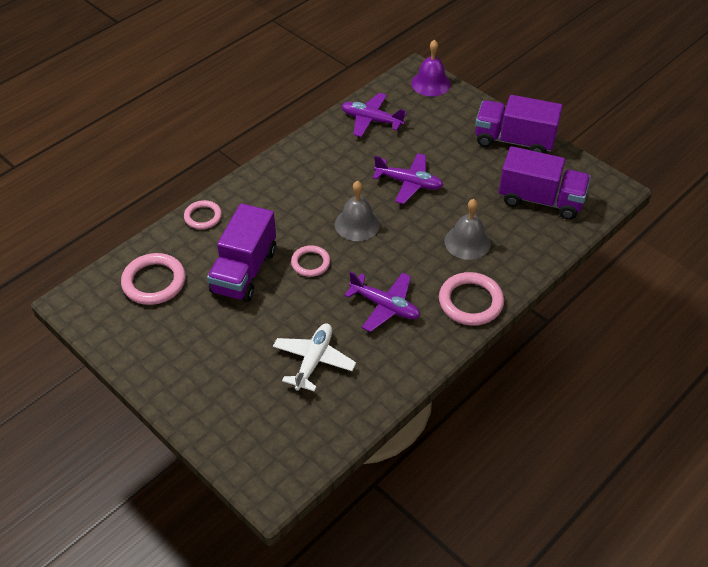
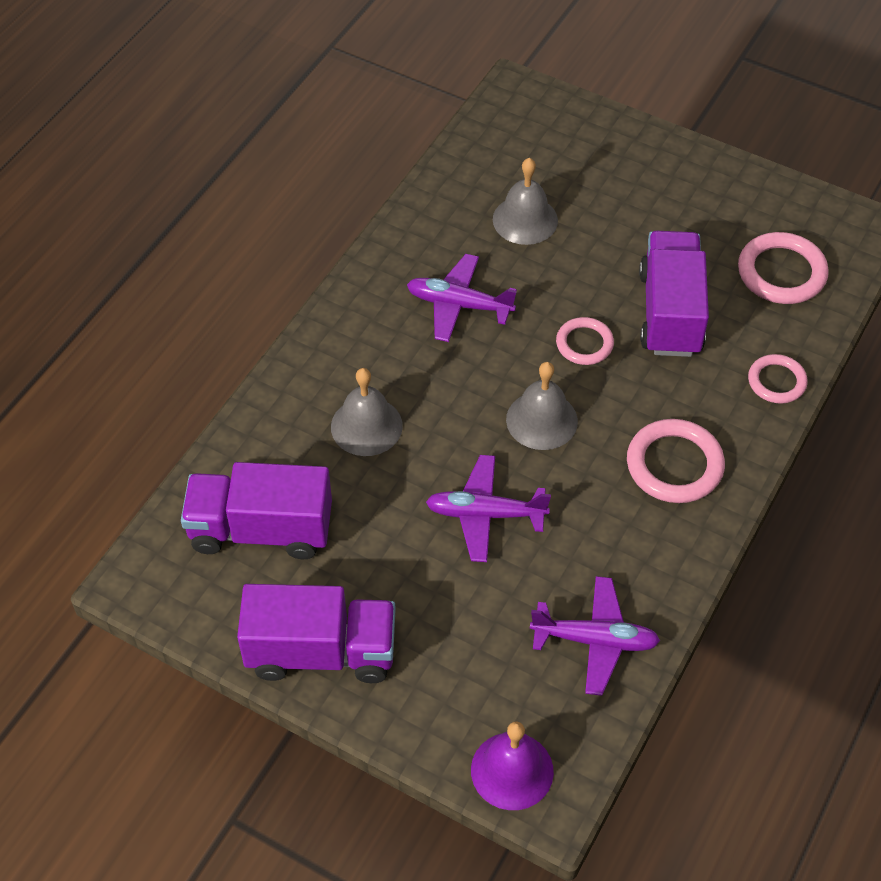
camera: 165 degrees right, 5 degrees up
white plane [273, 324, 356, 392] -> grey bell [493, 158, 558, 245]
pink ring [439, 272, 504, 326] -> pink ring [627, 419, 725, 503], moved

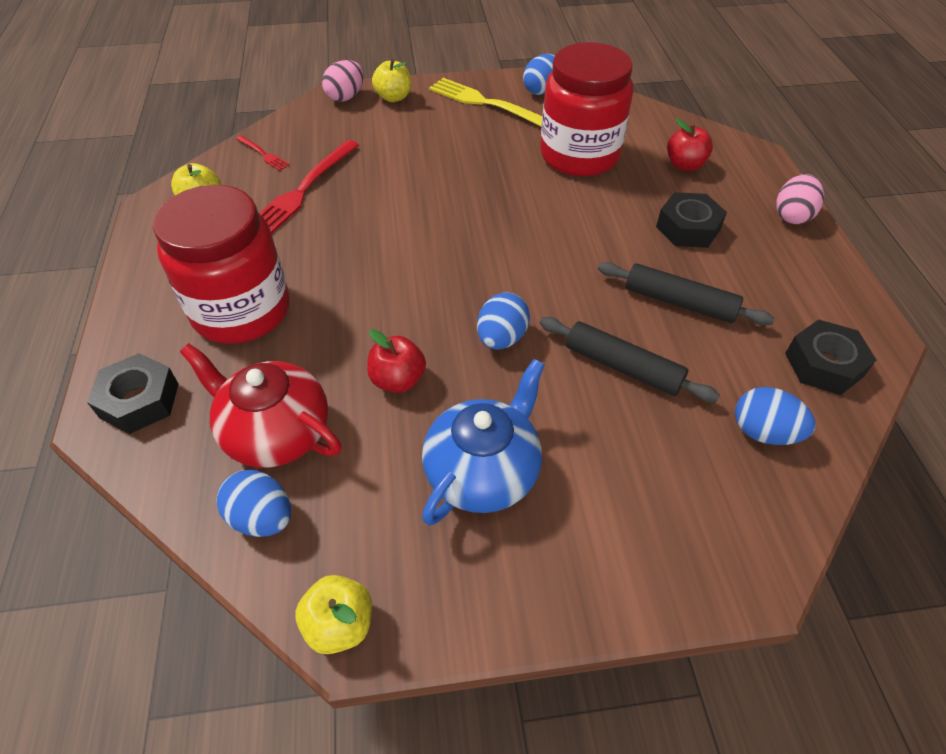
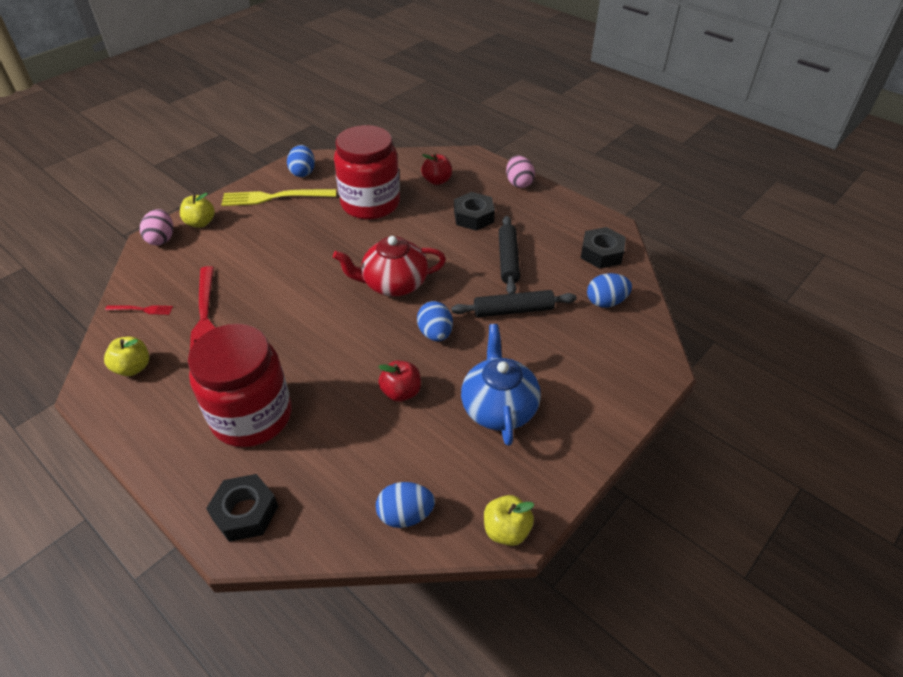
camera: 40 degrees left, 5 degrees down
red teapot [180, 343, 342, 468] -> red teapot [333, 236, 446, 296], moved
black rolling pin [598, 262, 775, 326] -> black rolling pin [499, 216, 520, 294], 75 degrees counterclockwise

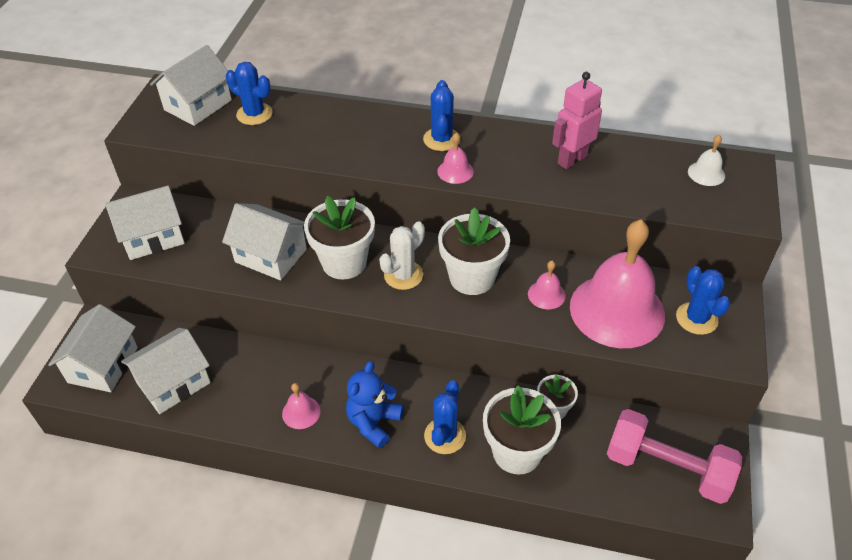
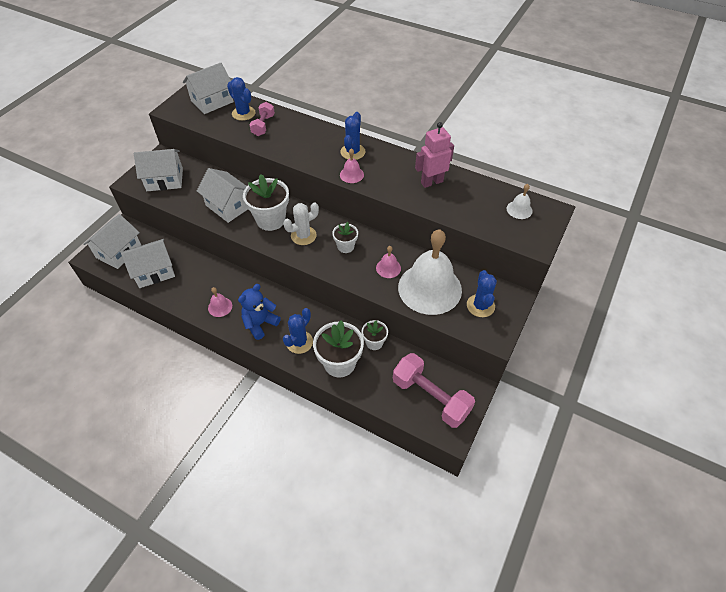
camera: 15 degrees right, 5 degrees up
none -> pink dumbbell [250, 102, 275, 136]
white flower pot [438, 207, 510, 295] -> white flower pot [332, 222, 358, 253], x0.55
pink bell [570, 220, 665, 348] -> white bell [398, 229, 462, 315]

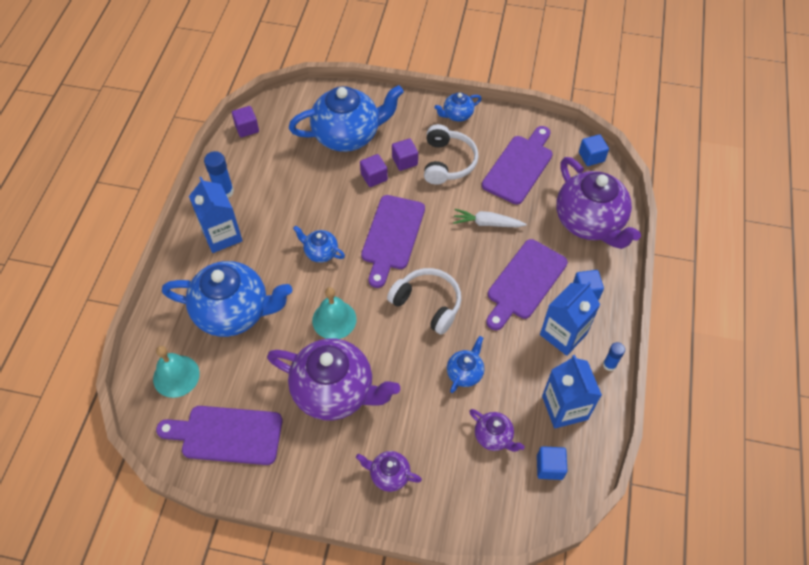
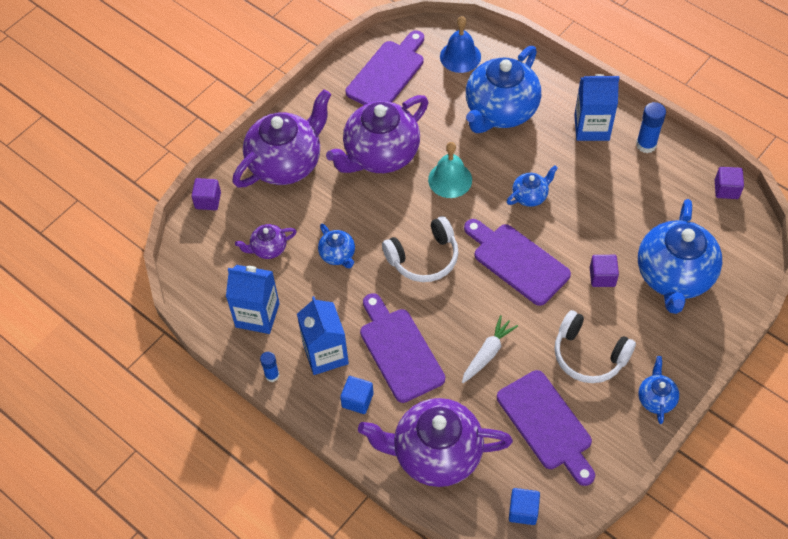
camera: 120 degrees right, 0 degrees up
purple cube [392, 138, 418, 171] -> purple cube [191, 178, 221, 210], moved
purple teapot [356, 451, 422, 492] -> purple teapot [232, 89, 331, 187], x2.17
turquoise bell [153, 346, 200, 398] -> blue bell [440, 16, 481, 73]
blue cube [537, 446, 567, 480] -> none

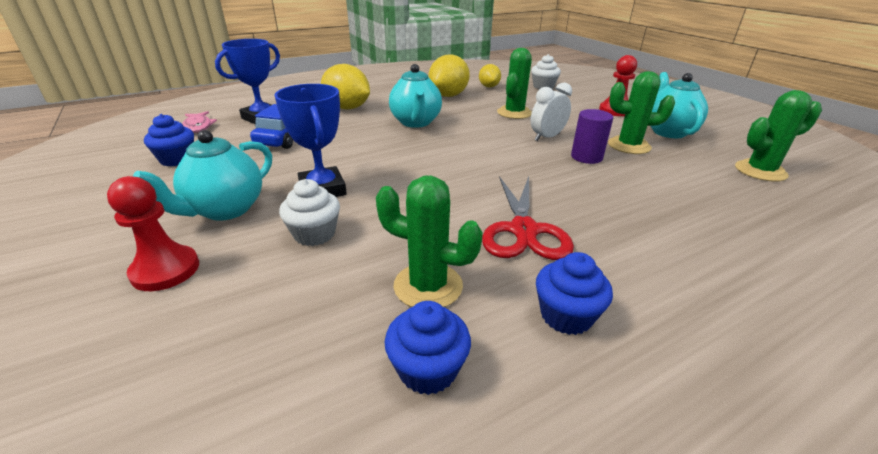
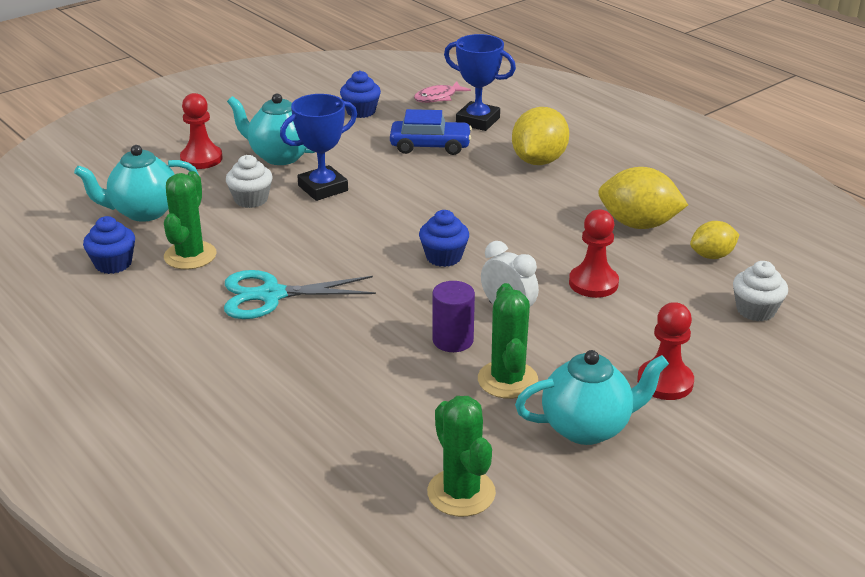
camera: 80 degrees right, 0 degrees up
turquoise teapot [389, 64, 442, 128] -> turquoise teapot [74, 145, 199, 222], moved
red scissors [482, 176, 574, 260] -> turquoise scissors [224, 270, 376, 319]
blue cupcake [536, 252, 613, 335] -> blue cupcake [419, 210, 469, 267], moved
green cactus [497, 48, 532, 119] -> red pawn [569, 209, 619, 298]

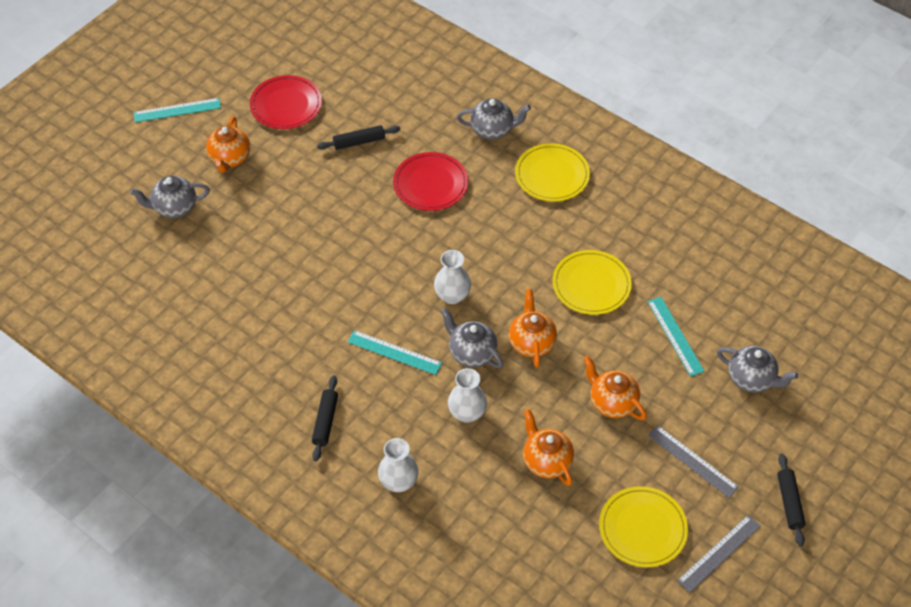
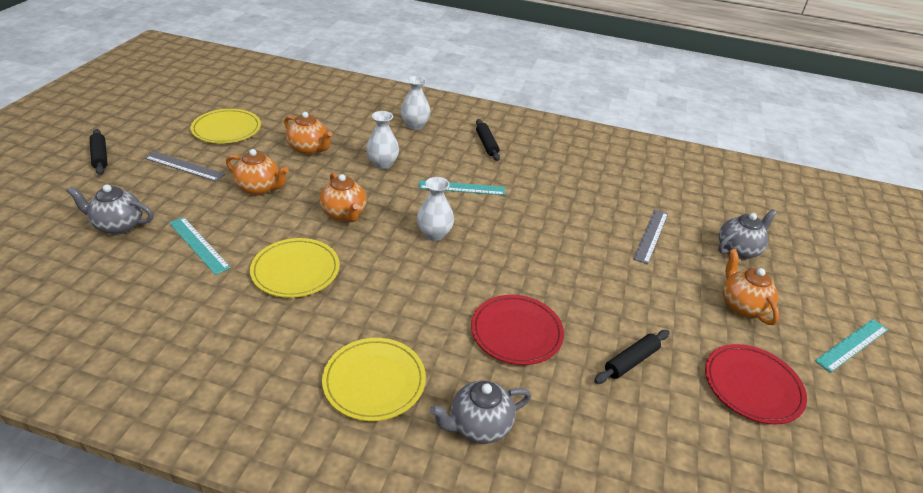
camera: 155 degrees right, 15 degrees down
grey ruler [677, 515, 761, 593] -> grey ruler [633, 209, 668, 264], moved
grey teapot [441, 308, 503, 368] -> none

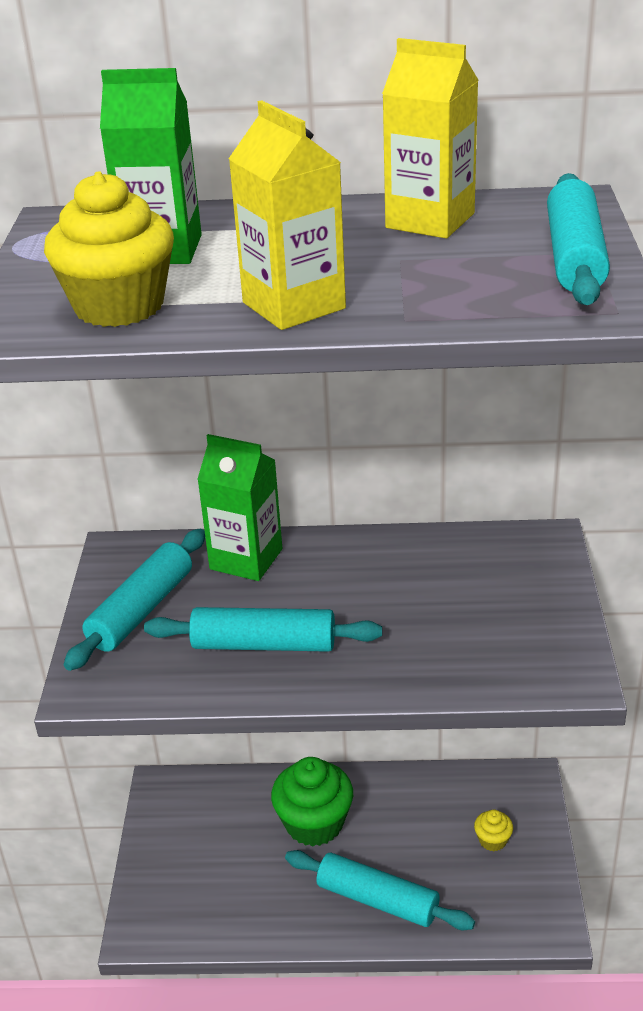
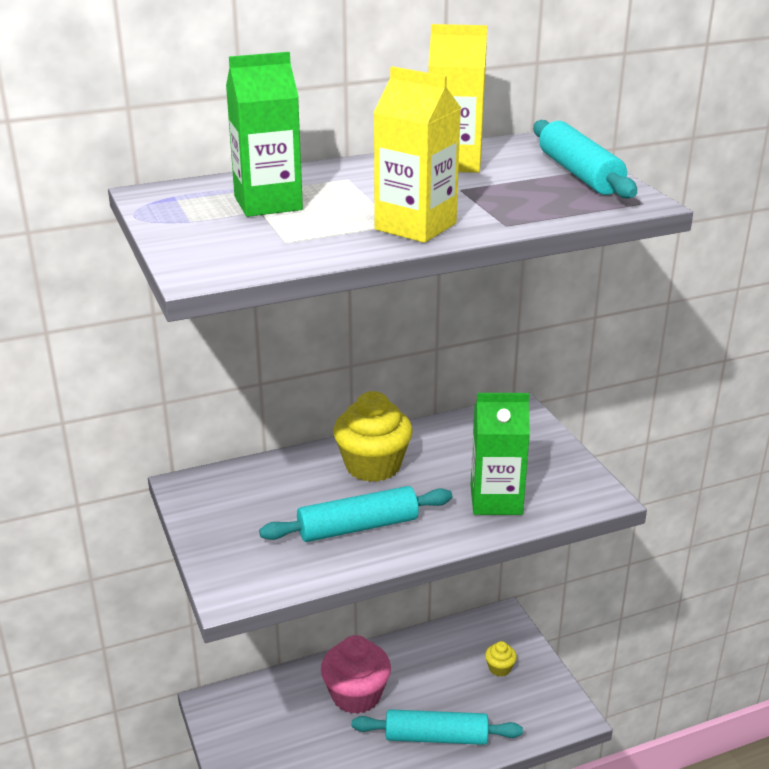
camera: 25 degrees left, 5 degrees down
green cupcake [271, 757, 353, 847] -> pink cupcake [321, 635, 391, 714]
yellow cupcake [44, 171, 174, 327] -> yellow cupcake [333, 391, 413, 482], moved
green carton [197, 434, 282, 581] -> green carton [470, 393, 530, 515], moved
turquoise rolling pin [64, 529, 205, 671] -> none

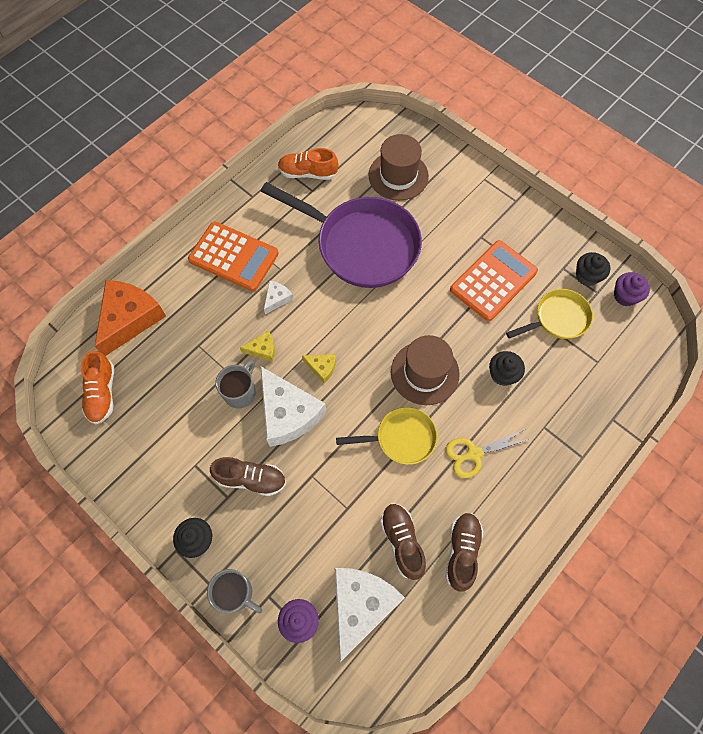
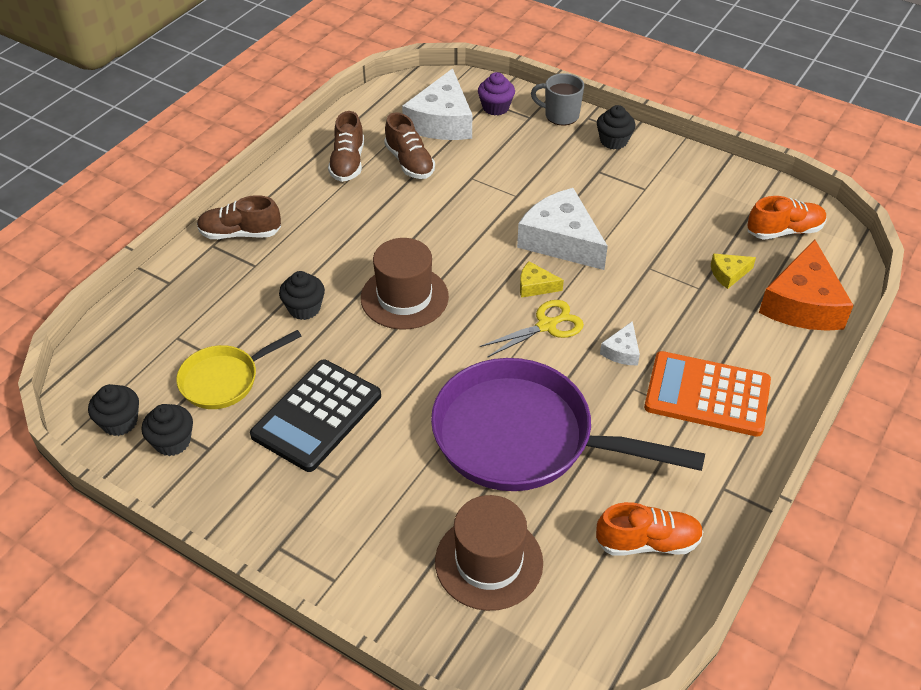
camera: 170 degrees right, 20 degrees down
purple cupcake [614, 272, 650, 306] -> black cupcake [88, 384, 139, 436]
brown shoe [210, 457, 286, 496] -> brown shoe [197, 195, 281, 239], moved
orange calculator [450, 240, 538, 321] -> black calculator [250, 359, 381, 472]
yellow scissors [446, 429, 530, 478] -> yellow scissors [480, 300, 584, 358], moved
yellow cheese [240, 331, 275, 362] -> yellow cheese [711, 254, 756, 289], moved
orange shoe [81, 351, 114, 424] -> orange shoe [747, 196, 827, 240], 90 degrees clockwise
grey mug [215, 360, 256, 409] -> none
yellow pan [336, 407, 437, 465] -> none

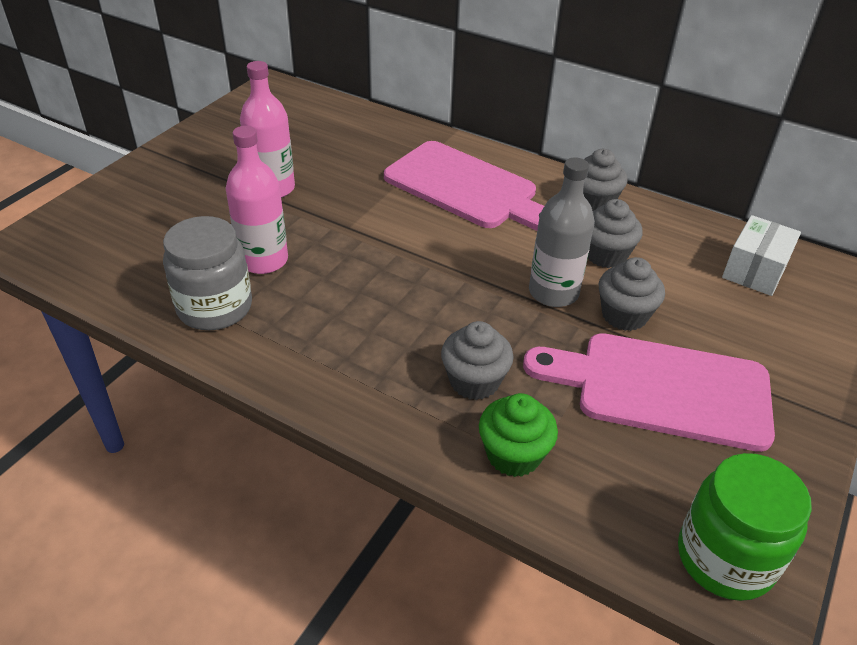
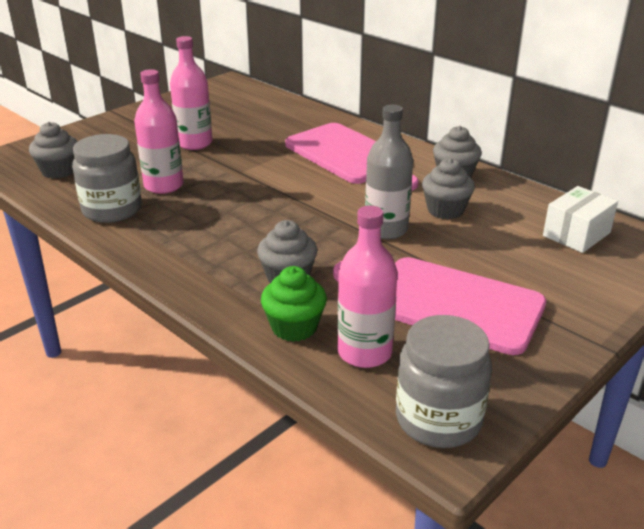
camera: 15 degrees right, 10 degrees down
grey cupcake [599, 257, 665, 331] -> grey cupcake [29, 122, 77, 179], moved
none -> pink bottle [337, 205, 398, 368]
green jar [678, 453, 812, 601] -> grey jar [396, 315, 492, 448]

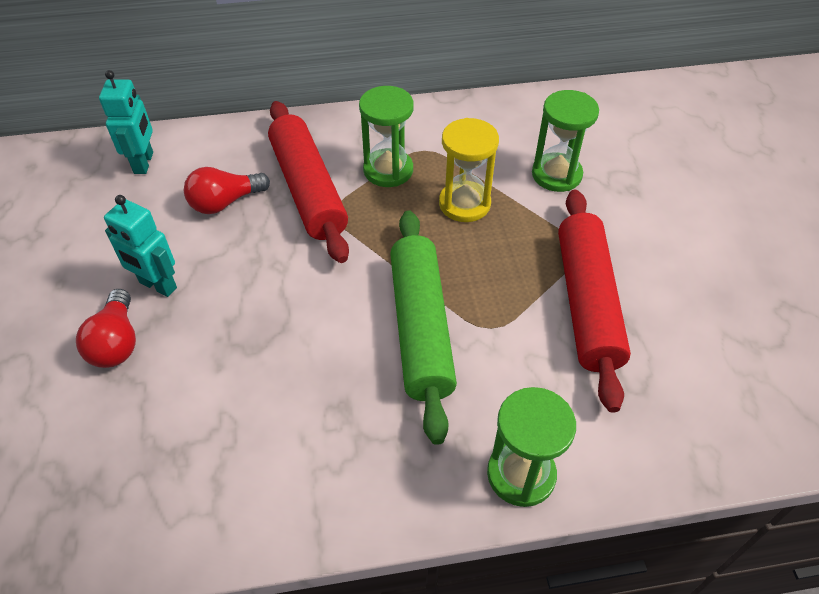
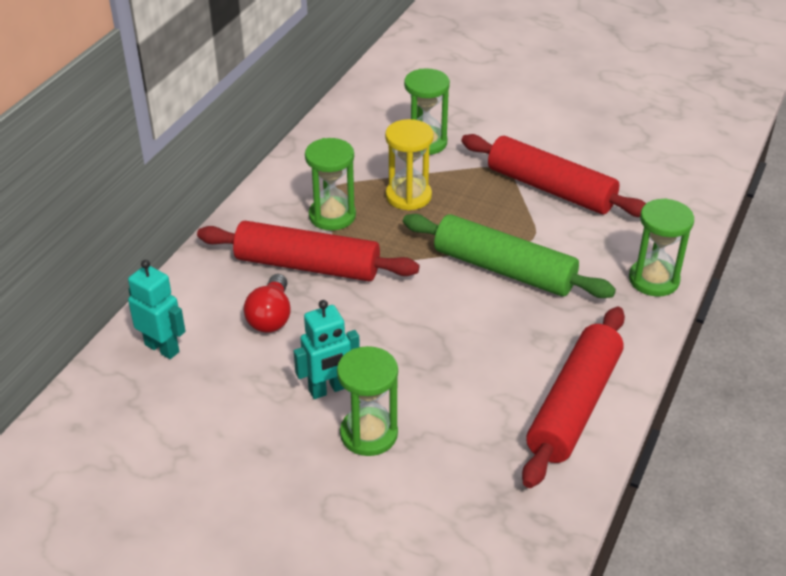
camera: 55 degrees left, 10 degrees down
red light bulb [76, 289, 136, 368] -> green hourglass [337, 346, 398, 456]
none -> red rolling pin [522, 307, 625, 488]

